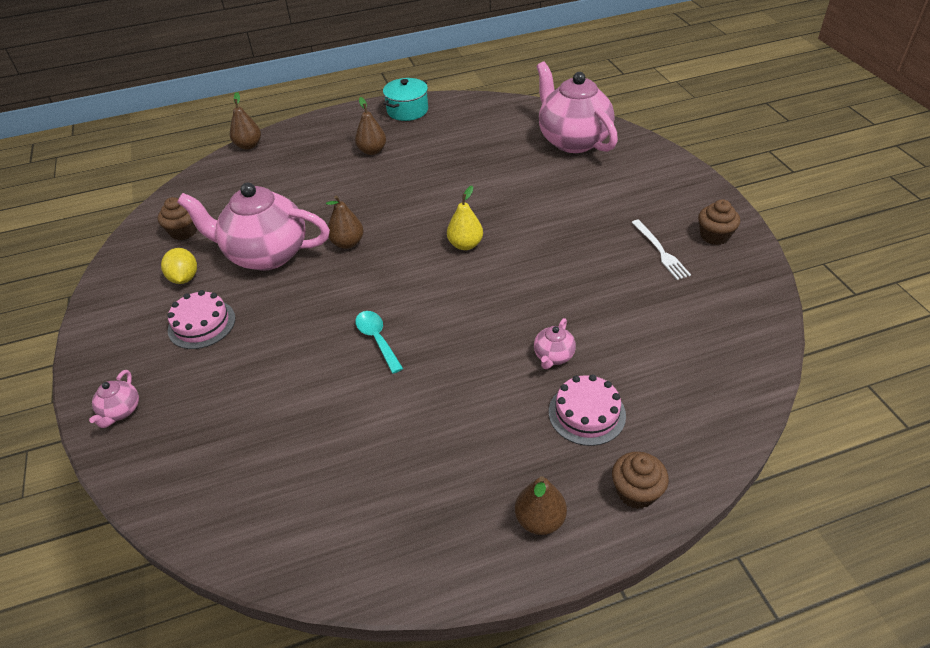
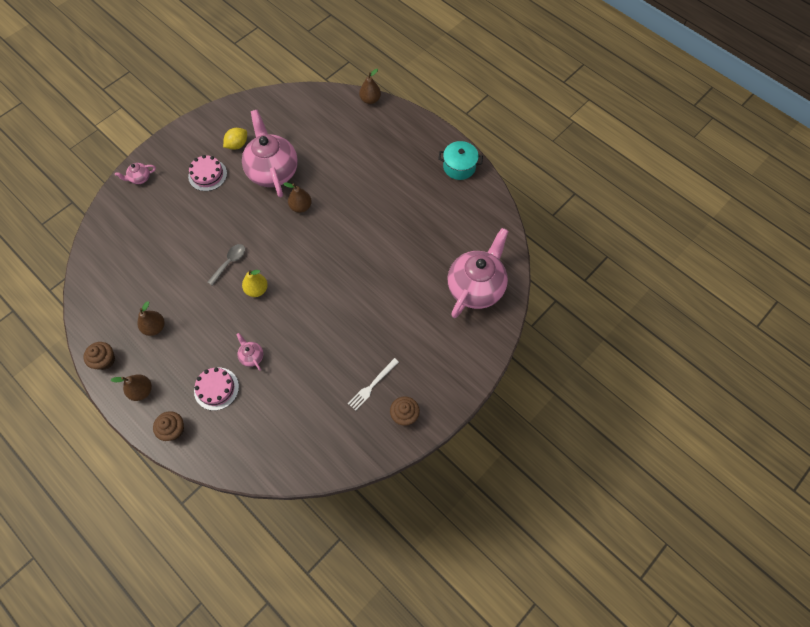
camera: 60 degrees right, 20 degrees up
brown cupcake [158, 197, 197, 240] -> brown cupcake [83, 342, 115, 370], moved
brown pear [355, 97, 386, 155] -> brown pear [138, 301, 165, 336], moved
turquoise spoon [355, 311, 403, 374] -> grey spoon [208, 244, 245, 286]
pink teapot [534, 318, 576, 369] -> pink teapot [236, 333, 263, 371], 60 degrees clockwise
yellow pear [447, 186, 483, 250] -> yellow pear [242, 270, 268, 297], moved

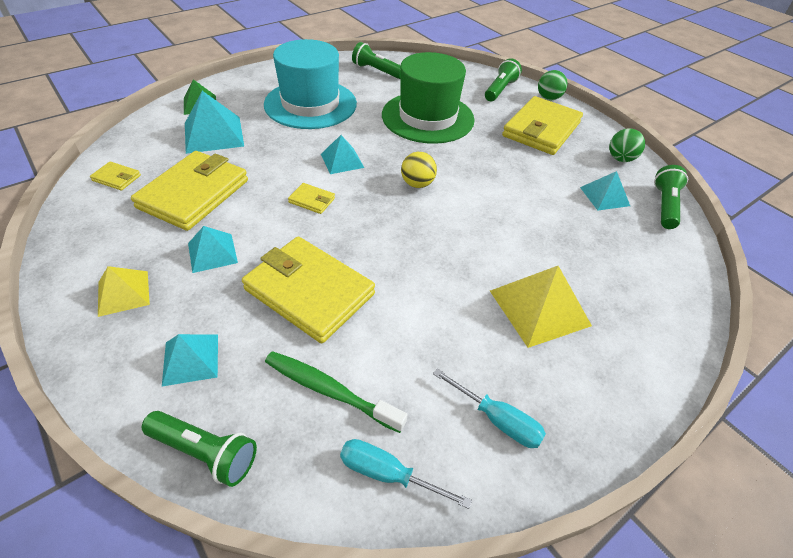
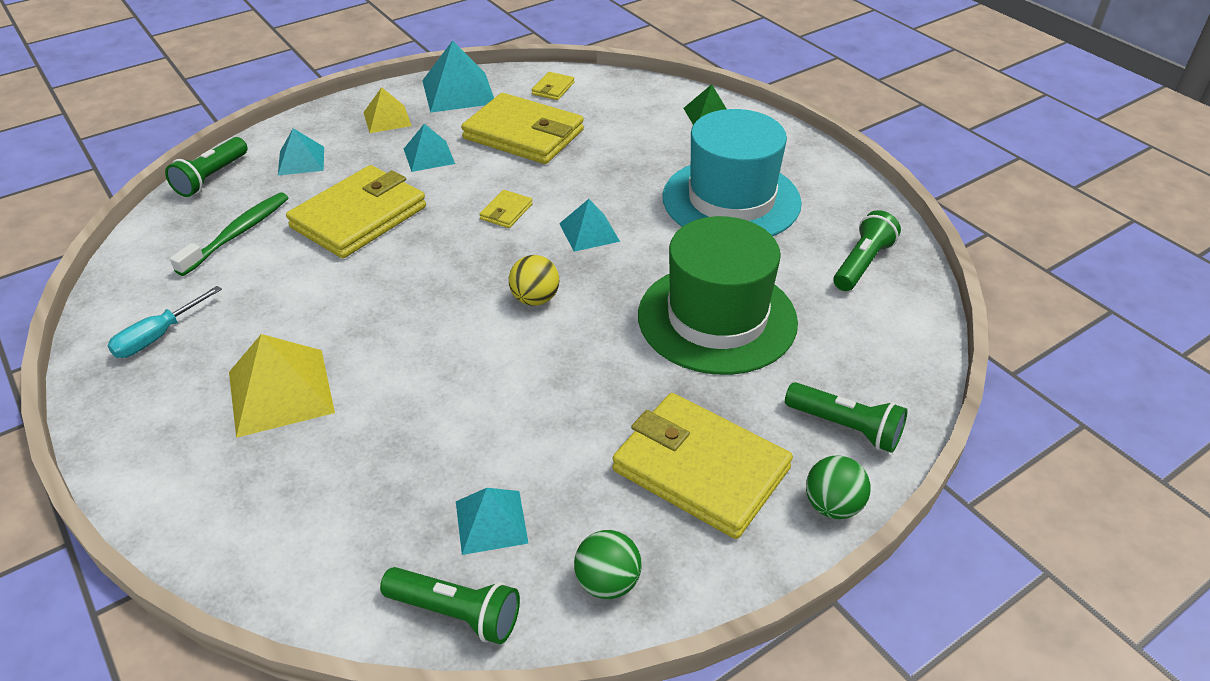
camera: 95 degrees right, 5 degrees down
turquoise pyramid [185, 91, 244, 154] -> turquoise pyramid [422, 40, 494, 113], moved
turquoise screwdriver [340, 439, 472, 509] -> none

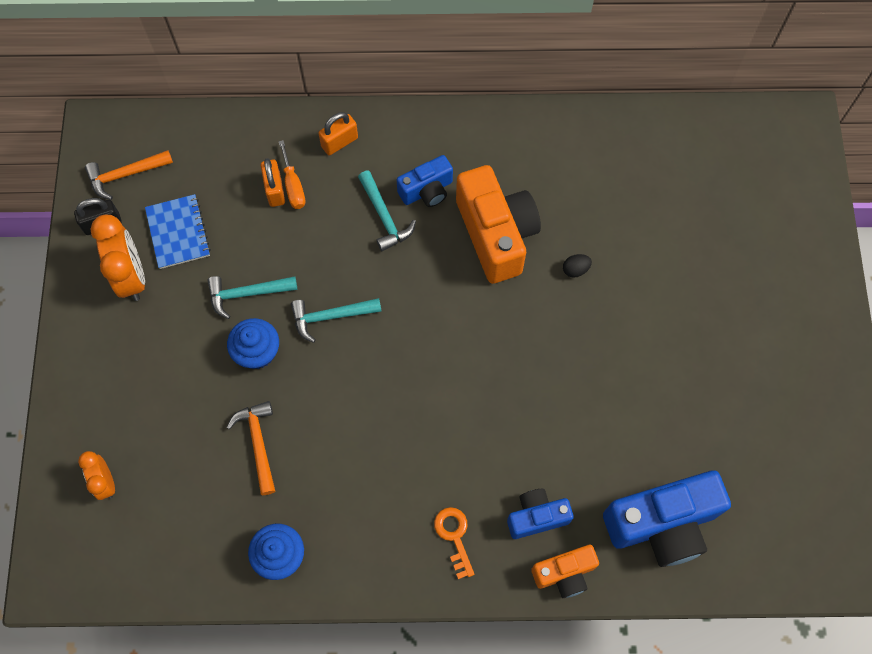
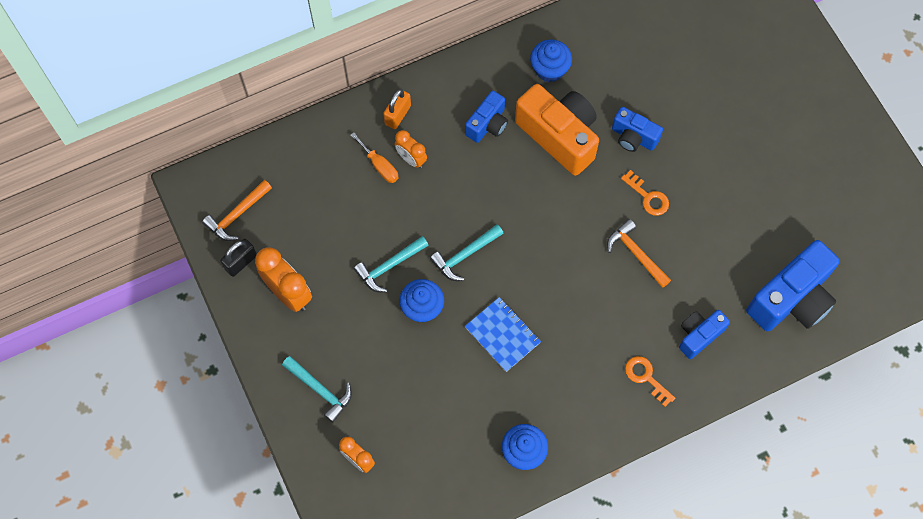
camera: 25 degrees left, 0 degrees up
turquoise hammer [358, 171, 416, 251] -> turquoise hammer [282, 356, 352, 422], moved
none -> orange clock [395, 130, 427, 168]
blue notebook [145, 194, 211, 269] -> blue notebook [465, 297, 541, 372], moved
none -> blue cupcake [530, 39, 572, 82]
orange hammer [226, 401, 275, 495] -> orange hammer [607, 219, 671, 288], moved
black egg [563, 254, 592, 278] -> blue camera [612, 107, 663, 152]
none -> orange key [621, 170, 669, 216]
orange padlock [261, 158, 285, 207] -> none
orange camera [531, 545, 599, 598] -> none

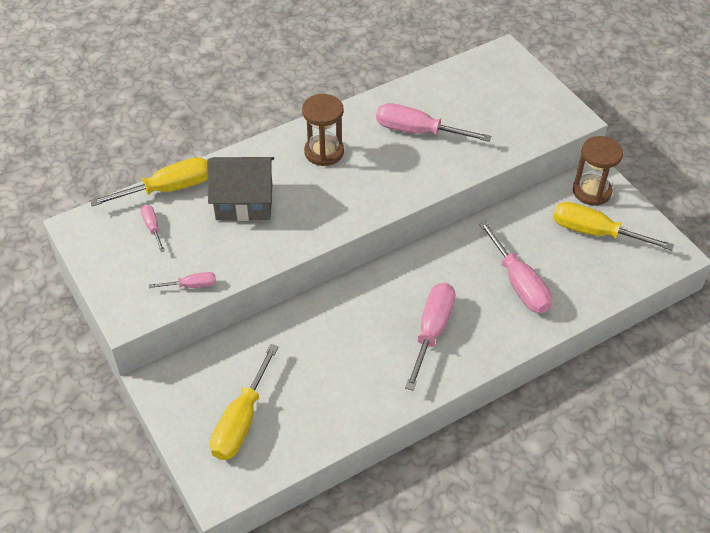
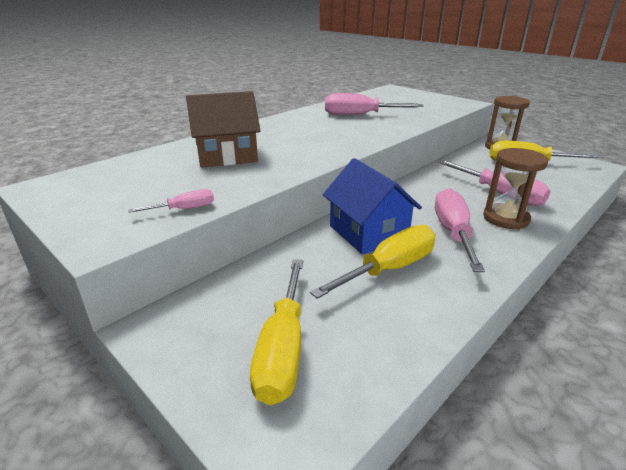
camera: 15 degrees left, 20 degrees down
grey house [207, 157, 274, 221] -> brown house [186, 91, 261, 168]
yellow screwdriver [90, 157, 208, 206] -> yellow screwdriver [310, 225, 435, 299], moved
none -> blue house [323, 158, 422, 254]
brown hourglass [302, 94, 344, 166] -> brown hourglass [483, 148, 548, 229], moved
pink screwdriver [141, 205, 165, 252] -> none

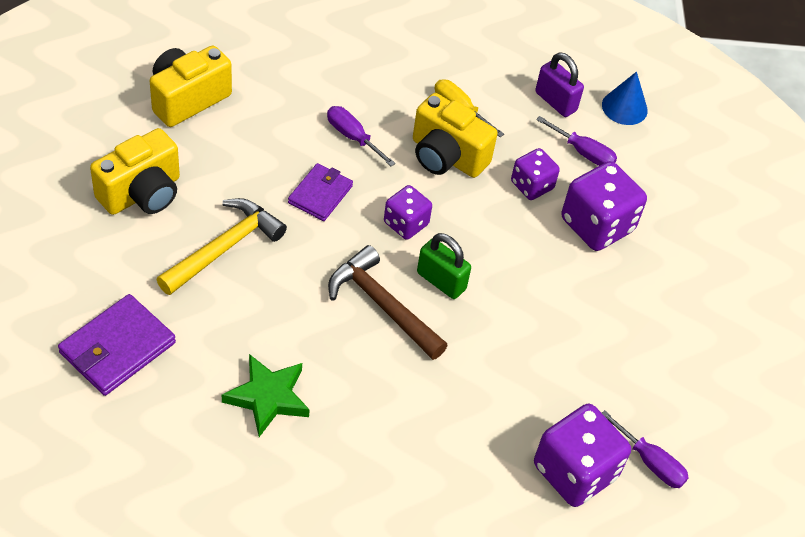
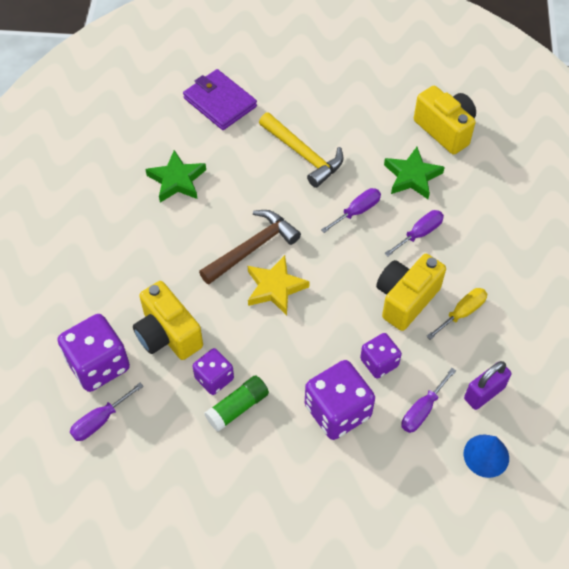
camera: 100 degrees right, 5 degrees up
yellow camera [90, 128, 180, 215] -> yellow camera [133, 281, 203, 360], moved
purple dice [384, 185, 432, 240] -> purple dice [193, 348, 234, 395], moved
none -> green glue stick [204, 375, 269, 432]
green padlock [417, 233, 471, 299] -> yellow star [248, 255, 310, 315]
purple wallet [288, 163, 353, 221] -> purple screwdriver [321, 188, 381, 233]
none -> green star [384, 147, 445, 199]

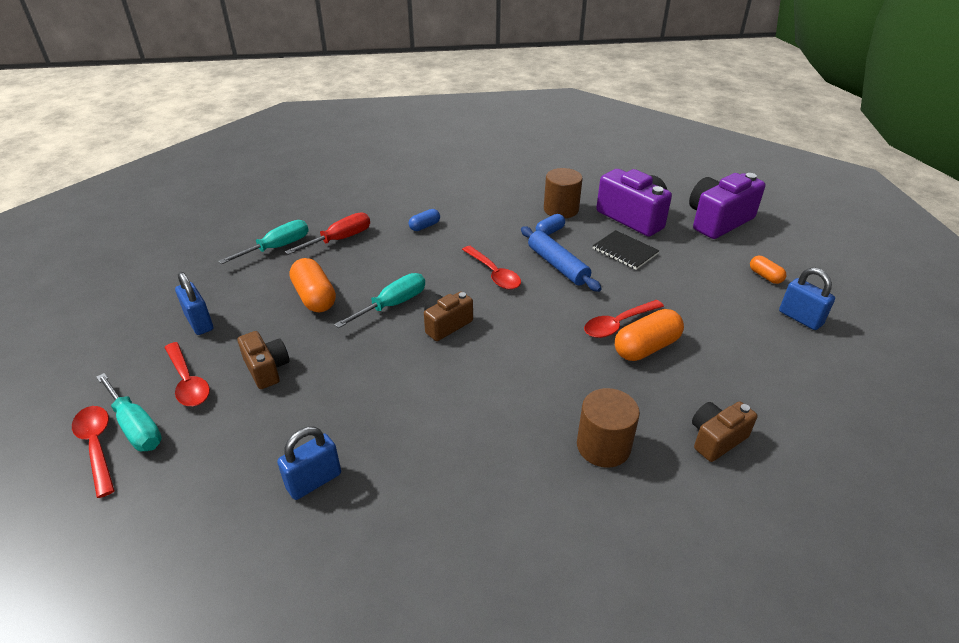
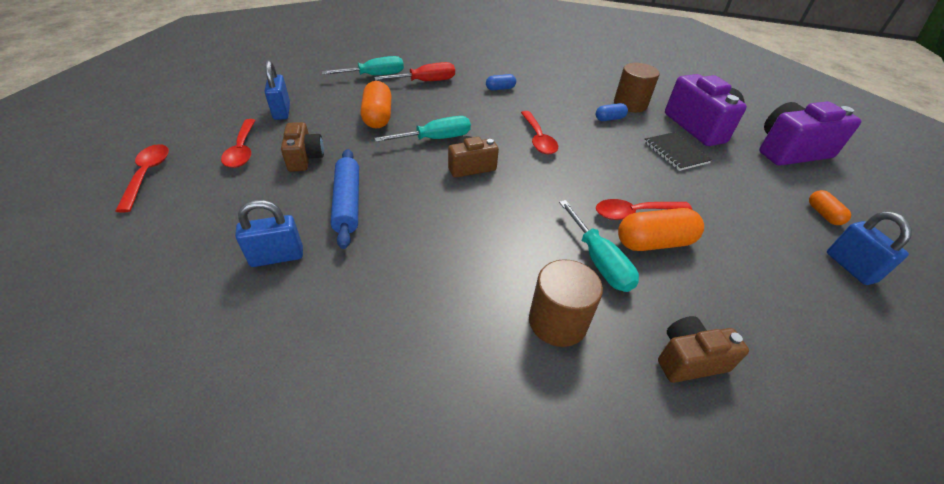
camera: 20 degrees right, 5 degrees up
blue rolling pin [521, 226, 602, 292] -> blue rolling pin [331, 149, 359, 249], moved
turquoise screwdriver [96, 373, 162, 451] -> turquoise screwdriver [559, 200, 639, 292], moved

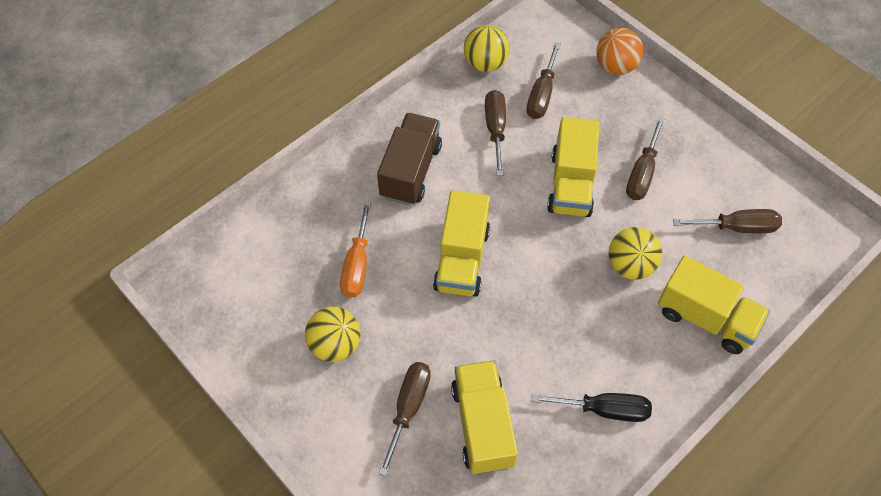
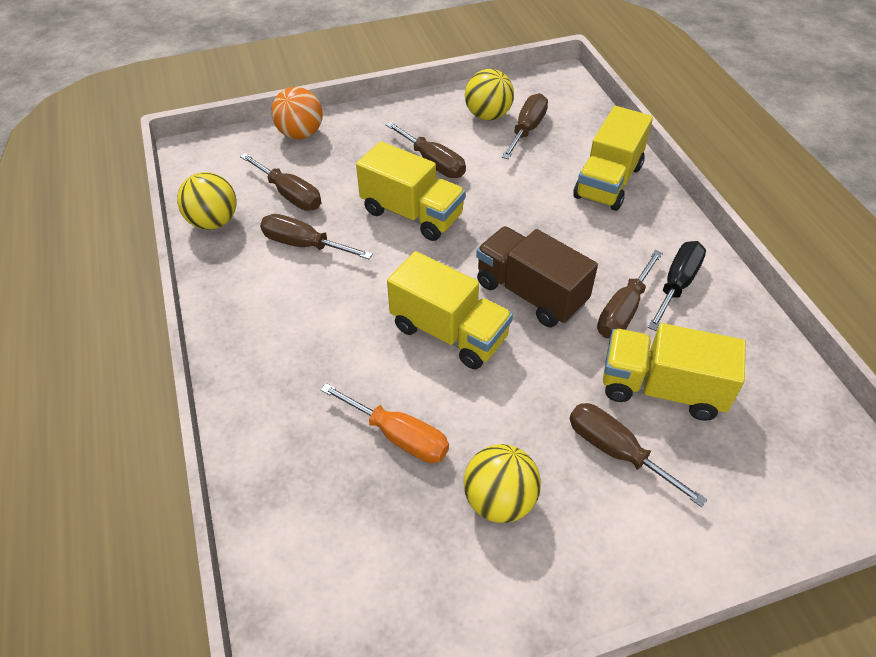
camera: 65 degrees left, 10 degrees down
yellow ball [608, 227, 662, 280] -> yellow ball [465, 69, 514, 120], moved
brown truck [377, 113, 442, 205] -> brown truck [476, 226, 598, 327], moved
yellow truck [658, 255, 770, 354] -> yellow truck [573, 106, 653, 211], 150 degrees clockwise
none -> brown screwdriver [597, 250, 663, 338]

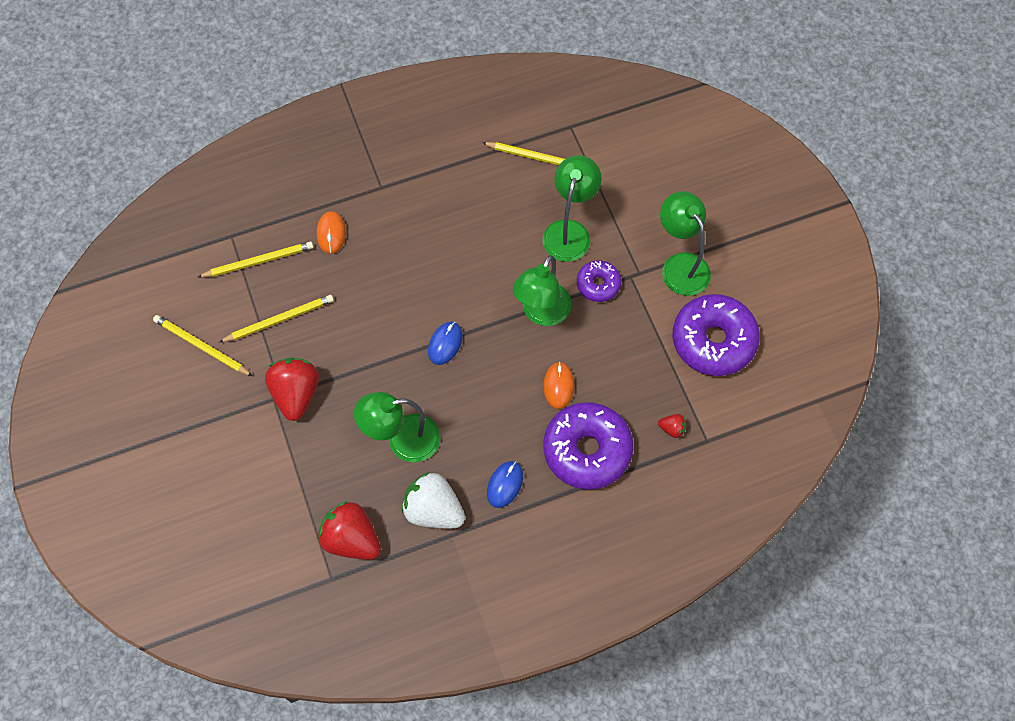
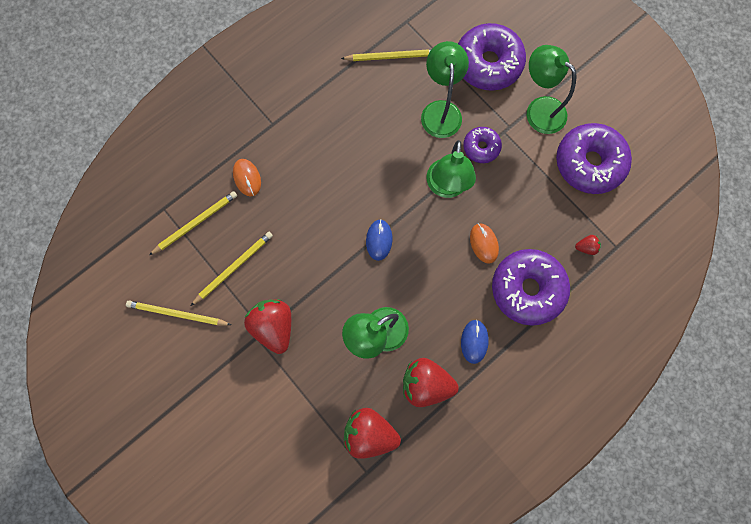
camera: 20 degrees left, 10 degrees up
white strawberry [402, 472, 465, 528] -> red strawberry [403, 358, 459, 407]
none -> purple donut [458, 23, 526, 91]

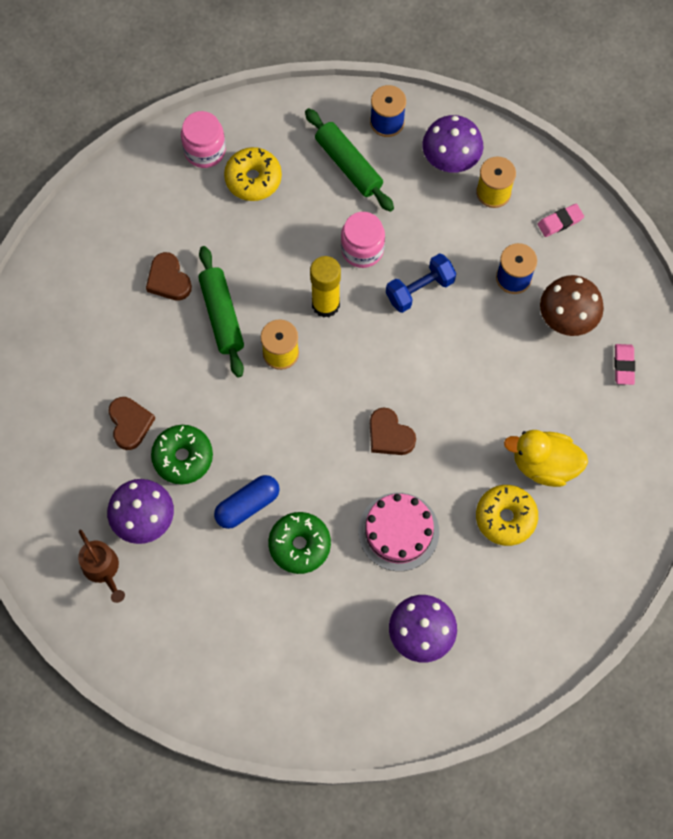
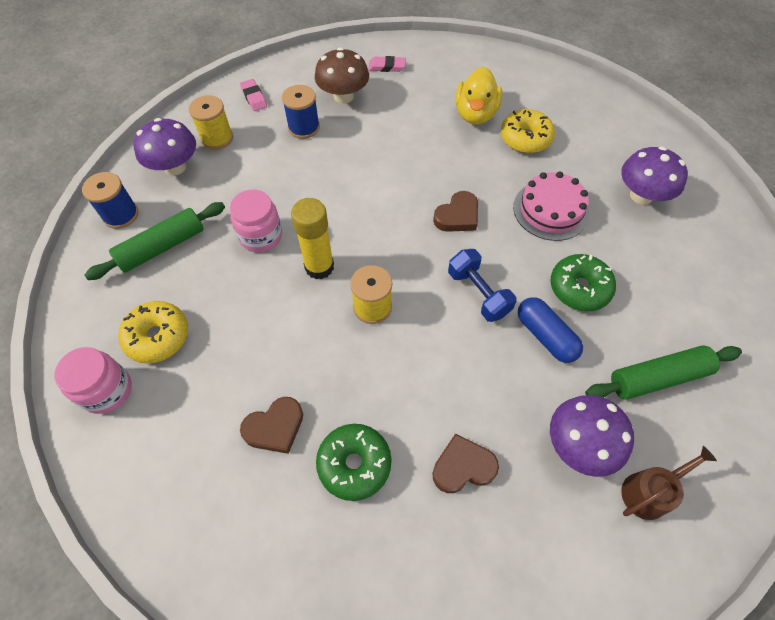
camera: 90 degrees left, 10 degrees down
green donut [151, 425, 213, 484] -> green donut [316, 424, 392, 501], moved
blue dumbbell [386, 253, 456, 313] -> blue dumbbell [448, 249, 517, 322], moved
green rolling pin [198, 246, 244, 377] -> green rolling pin [585, 345, 742, 400], moved

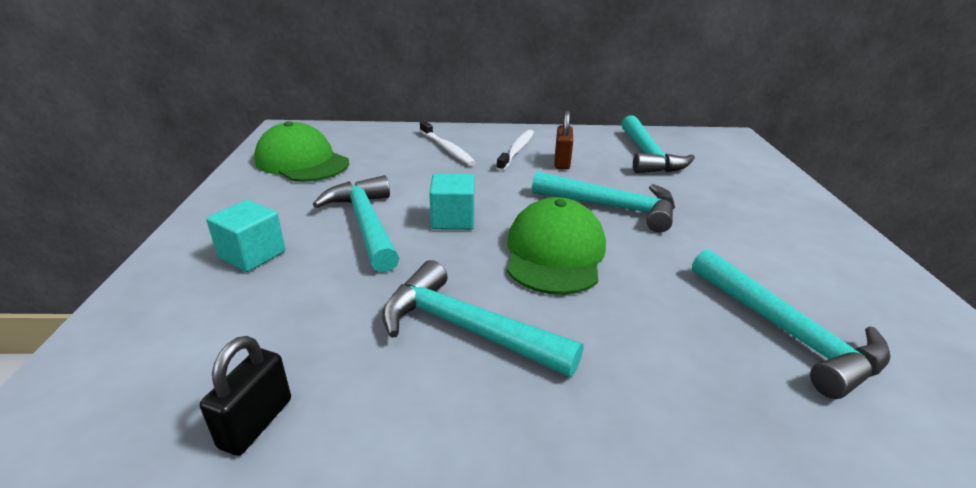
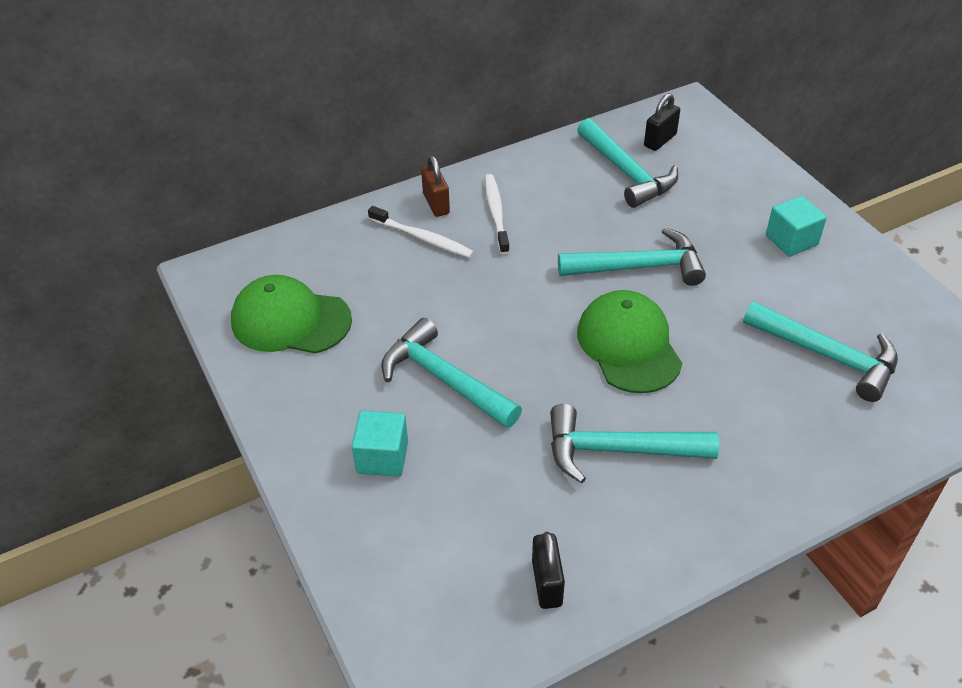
camera: 25 degrees left, 15 degrees up
brown padlock [554, 111, 573, 169] -> brown padlock [421, 155, 450, 217], moved
none -> black padlock [644, 93, 680, 151]
turquoise cube [429, 174, 474, 230] -> turquoise cube [766, 196, 827, 257], moved

